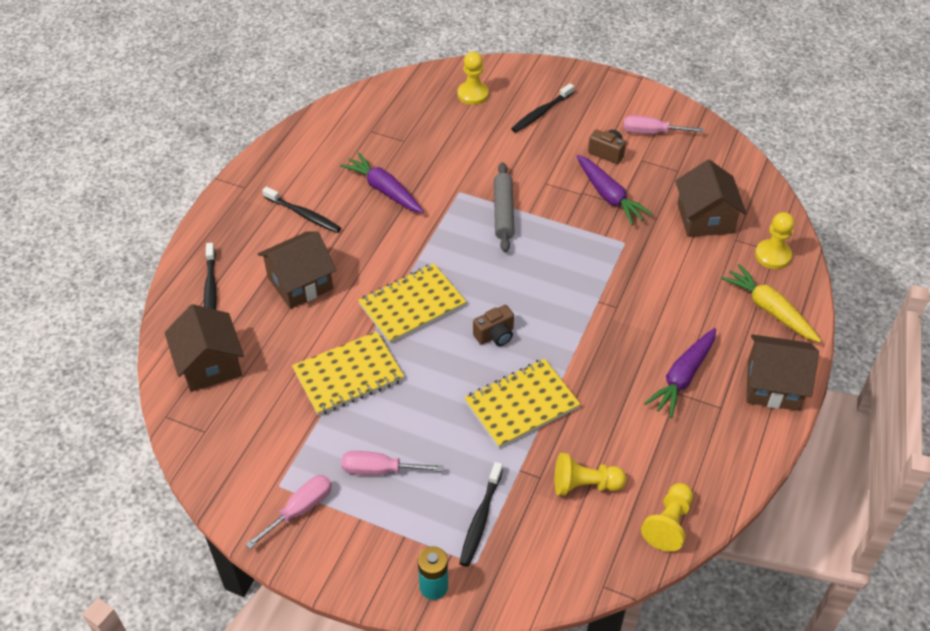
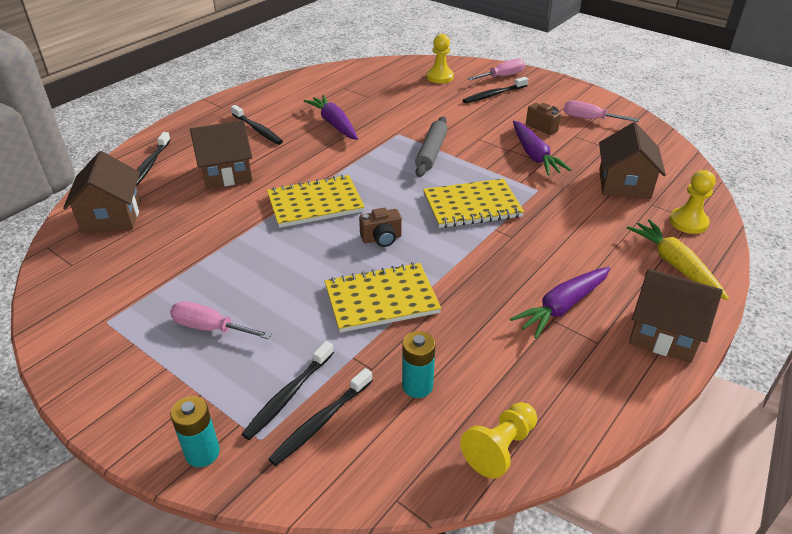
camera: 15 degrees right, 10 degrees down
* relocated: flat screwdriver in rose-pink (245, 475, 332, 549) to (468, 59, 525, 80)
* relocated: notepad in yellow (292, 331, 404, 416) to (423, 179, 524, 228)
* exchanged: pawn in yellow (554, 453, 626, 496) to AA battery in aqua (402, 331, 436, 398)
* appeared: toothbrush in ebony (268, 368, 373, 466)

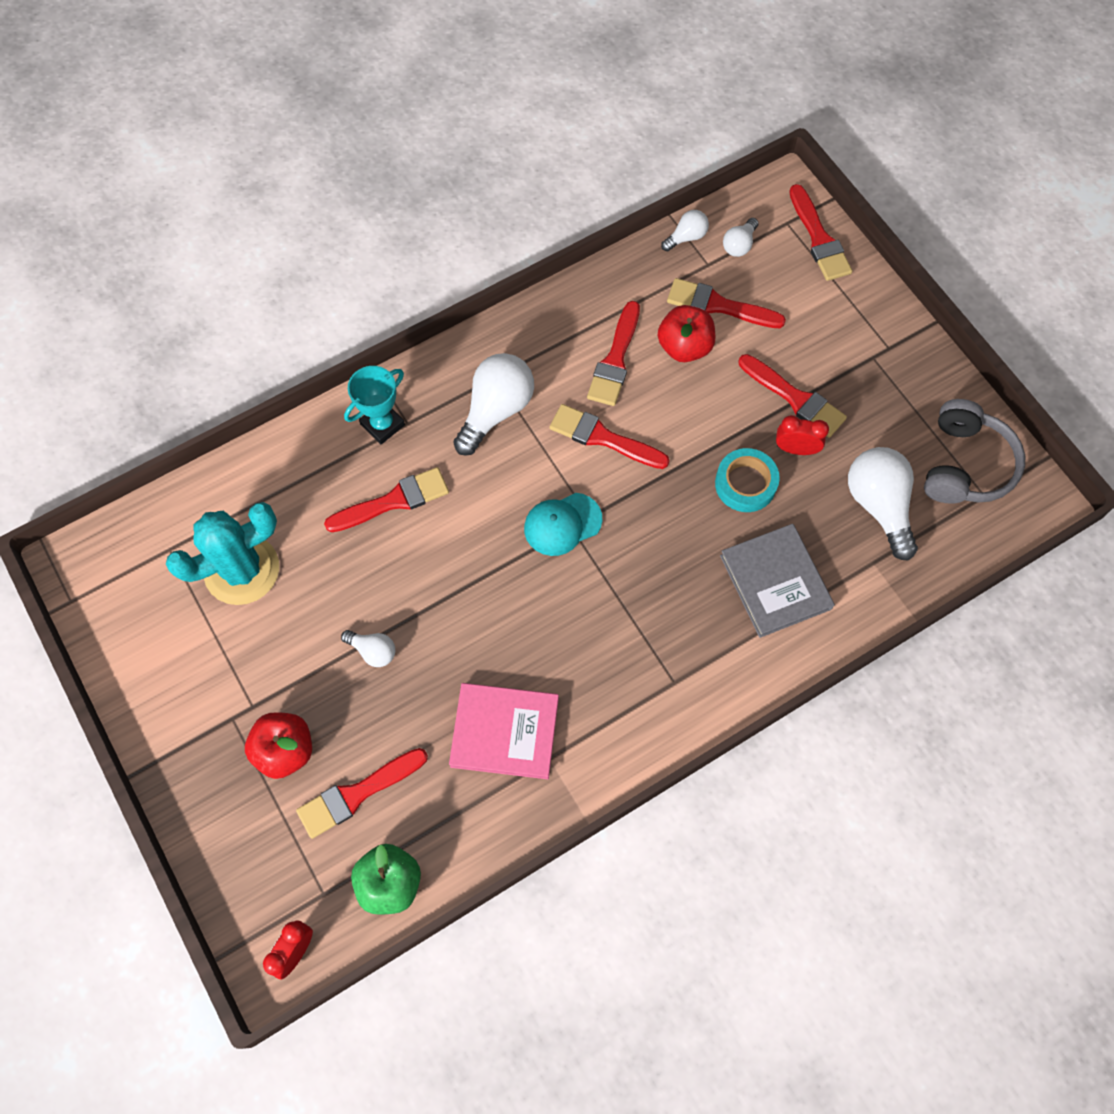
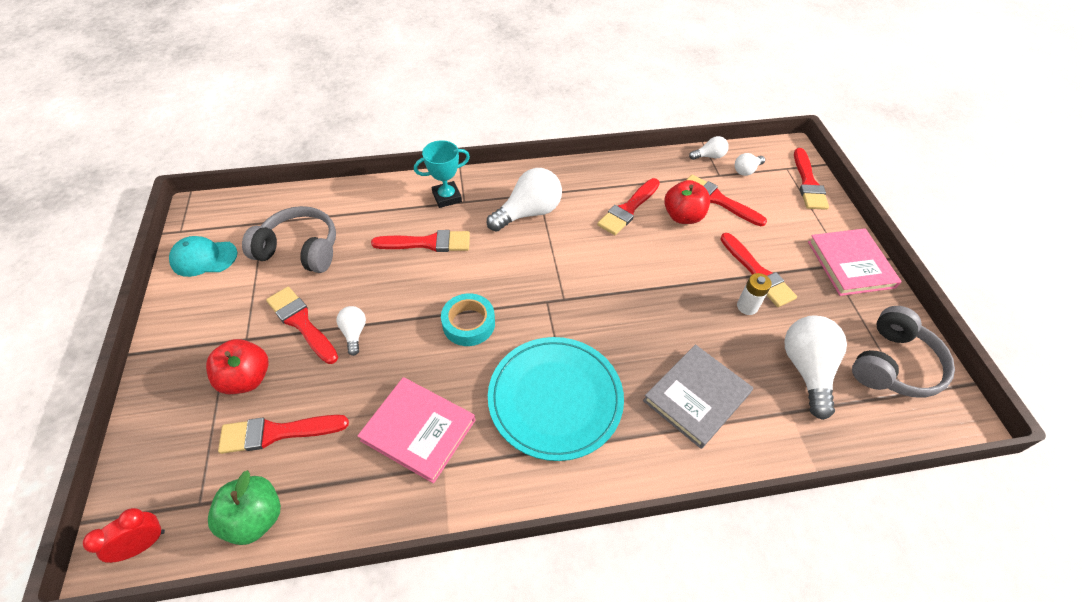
camera: 20 degrees right, 15 degrees down
* exchanged: saguaro cactus in aqua (166, 502, 279, 605) to headphones in grey (242, 206, 336, 273)
* spun: lightbulb in white (341, 630, 395, 667) = (337, 306, 366, 356) 150 degrees counterclockwise
* relocated: peaked cap in aqua (524, 493, 602, 556) to (169, 236, 238, 277)
* relocated: brush in scarlet (549, 404, 670, 469) to (266, 287, 338, 364)
* relocated: tape in aqua (715, 448, 780, 512) to (441, 293, 495, 346)
* spun: book in grey (720, 524, 835, 638) = (643, 345, 753, 449) 45 degrees clockwise
* exchanged: alarm clock in scarlet (776, 415, 829, 455) to AA battery in white (737, 273, 772, 315)
* appeared: dinner plate in aqua (488, 337, 624, 461)
* appeared: book in rose-pink (808, 228, 902, 296)

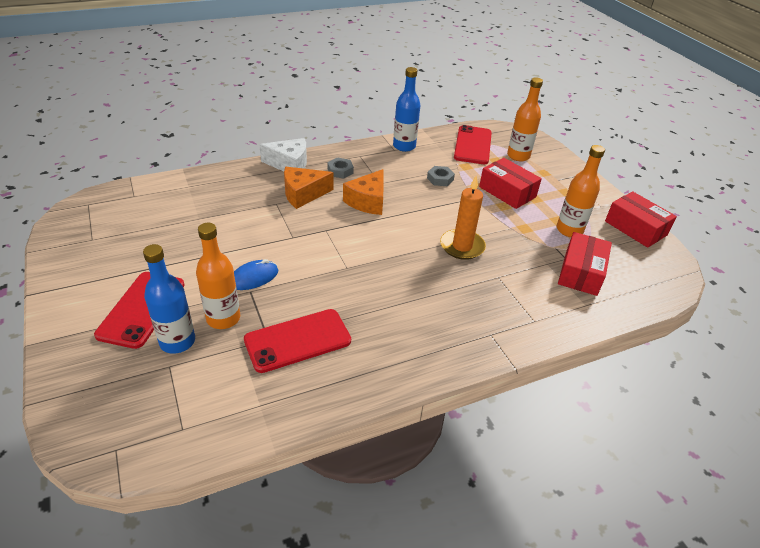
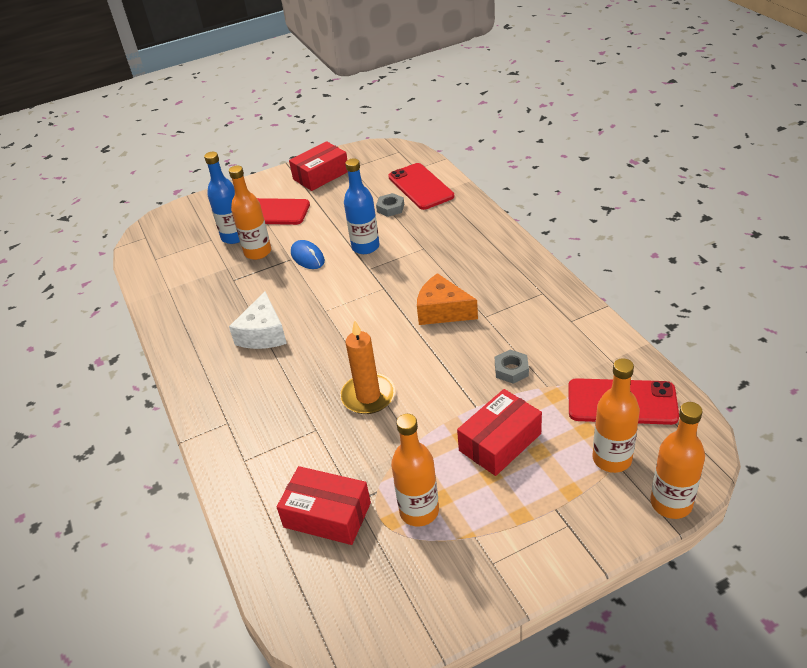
camera: 95 degrees right, 0 degrees up
* relocated: smartphone in scarlet (244, 309, 351, 373) to (388, 163, 454, 210)
* relocated: cheese wedge in white (259, 138, 307, 171) to (229, 291, 287, 349)
* missing: cheese wedge in bright orange (284, 167, 334, 209)
* relocated: hex nut in grey (328, 157, 354, 179) to (376, 193, 404, 217)
* relocated: bottle in royal blue (393, 67, 420, 152) to (344, 158, 380, 254)
* relocated: parcel in scarlet (605, 191, 677, 248) to (289, 141, 348, 191)
* appeared: bottle in bright orange (650, 402, 705, 519)

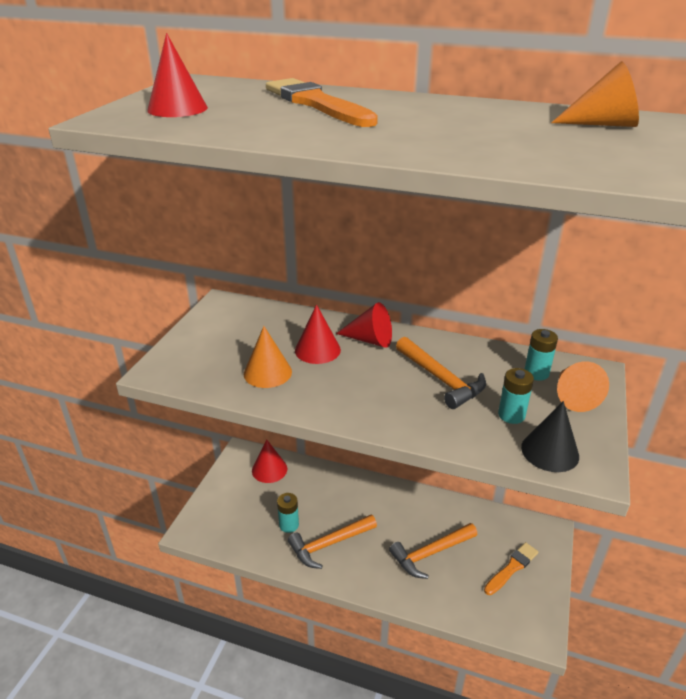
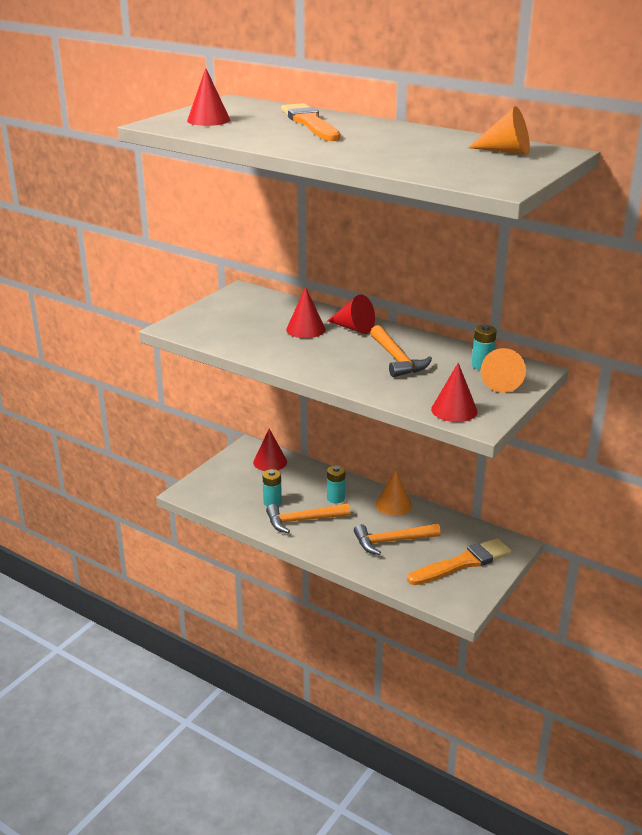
camera: 15 degrees right, 5 degrees down
* relocated: cone in bright orange (244, 326, 292, 388) to (376, 470, 412, 516)
* size: brush in bright orange (484, 542, 538, 595) = (407, 538, 511, 585) x1.58
* relocated: AA battery in aqua (498, 368, 534, 424) to (327, 465, 345, 503)
* colour: cone in ebony (521, 401, 579, 472) to cone in scarlet (431, 363, 478, 422)

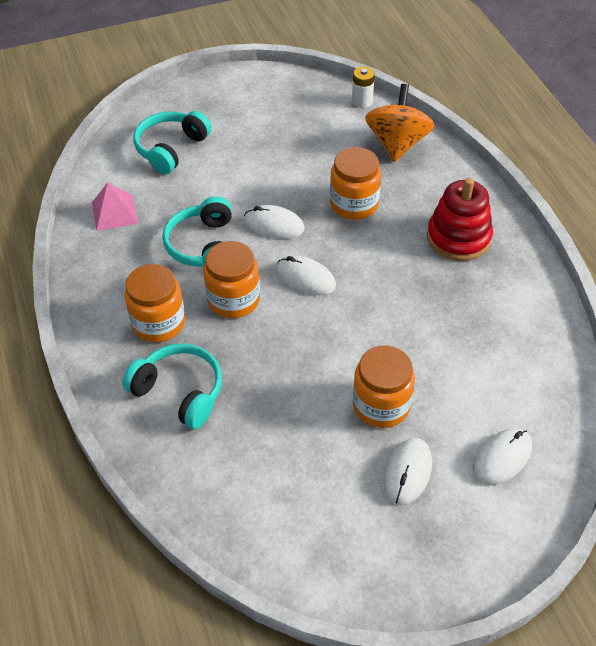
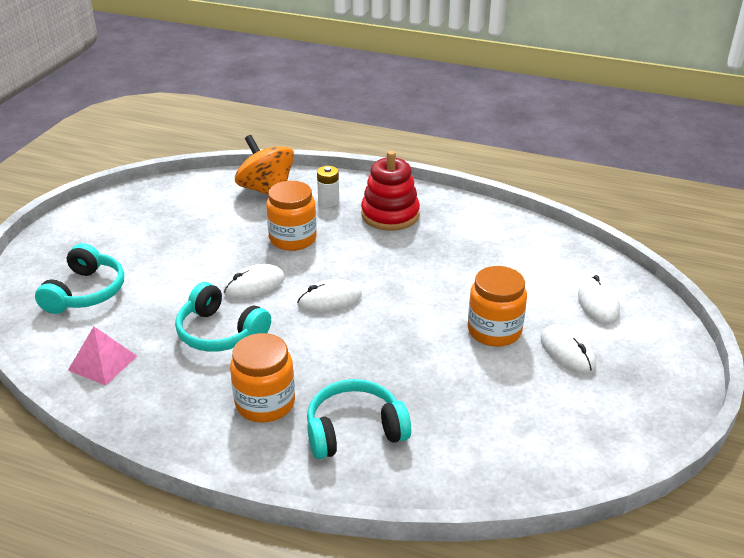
camera: 50 degrees left, 15 degrees down
* spun: headphones in aqua (134, 111, 212, 174) = (35, 243, 124, 314) 150 degrees counterclockwise
* missing: preserve jar in bright orange (203, 241, 260, 318)
* relocated: AA battery in white (352, 66, 375, 108) to (317, 166, 339, 207)

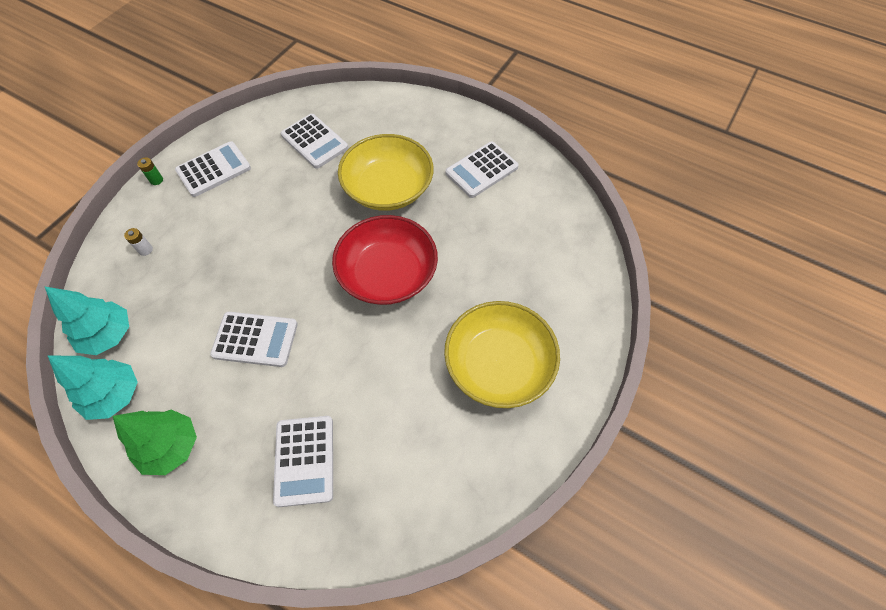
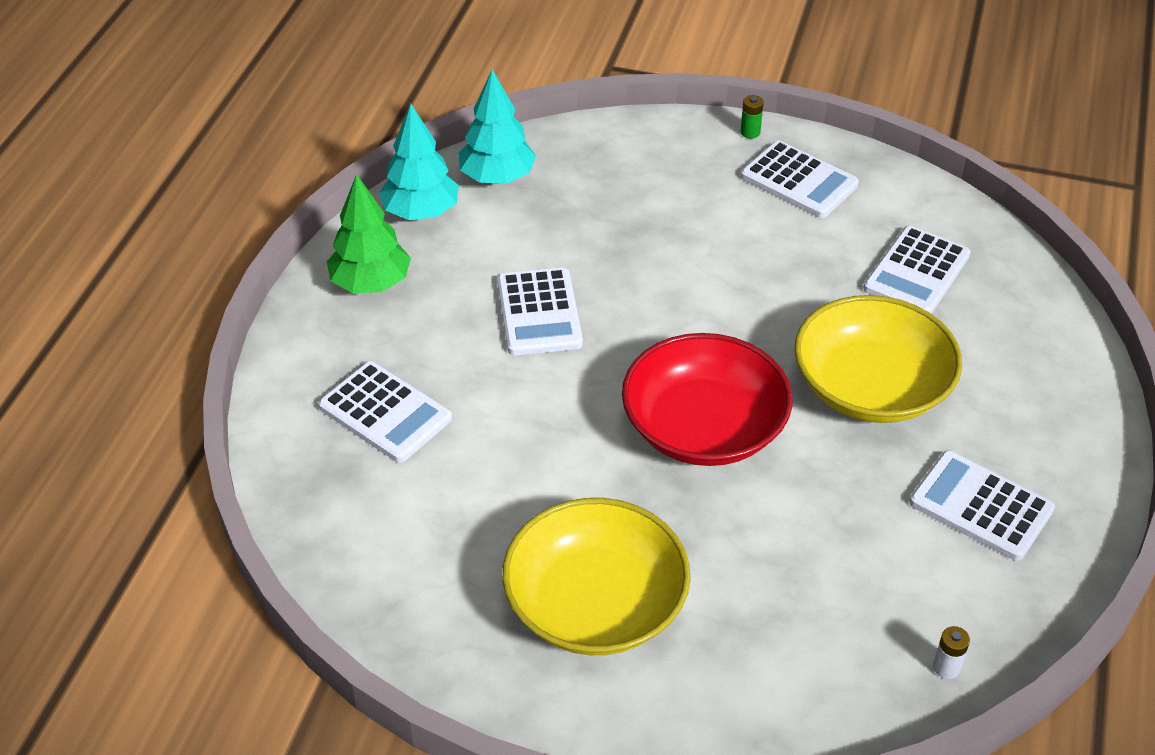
camera: 75 degrees right, 15 degrees down
* relocated: AA battery in white (124, 228, 153, 256) to (933, 626, 970, 679)
* spun: calculator in white (273, 416, 333, 507) = (318, 361, 452, 463) 120 degrees counterclockwise

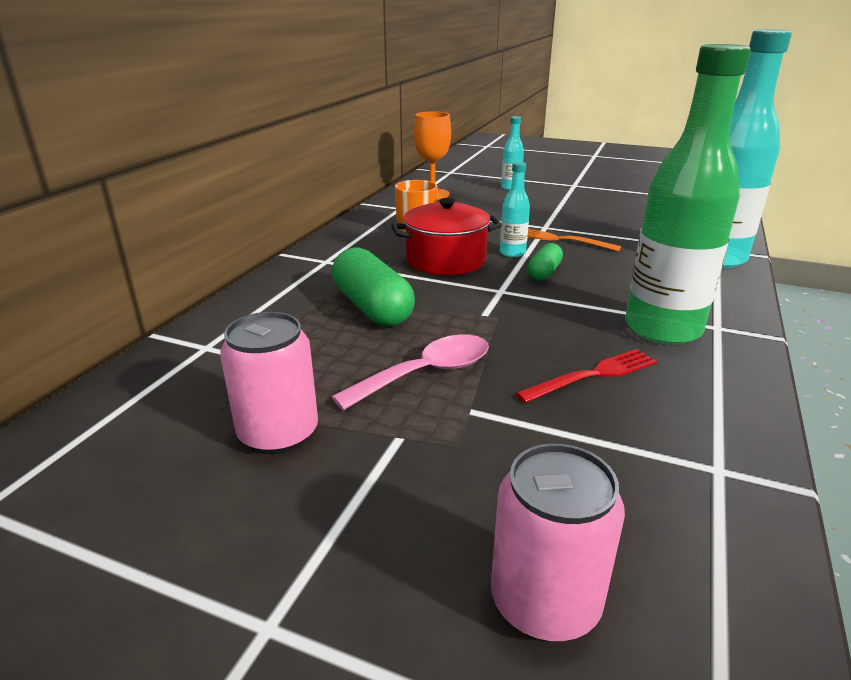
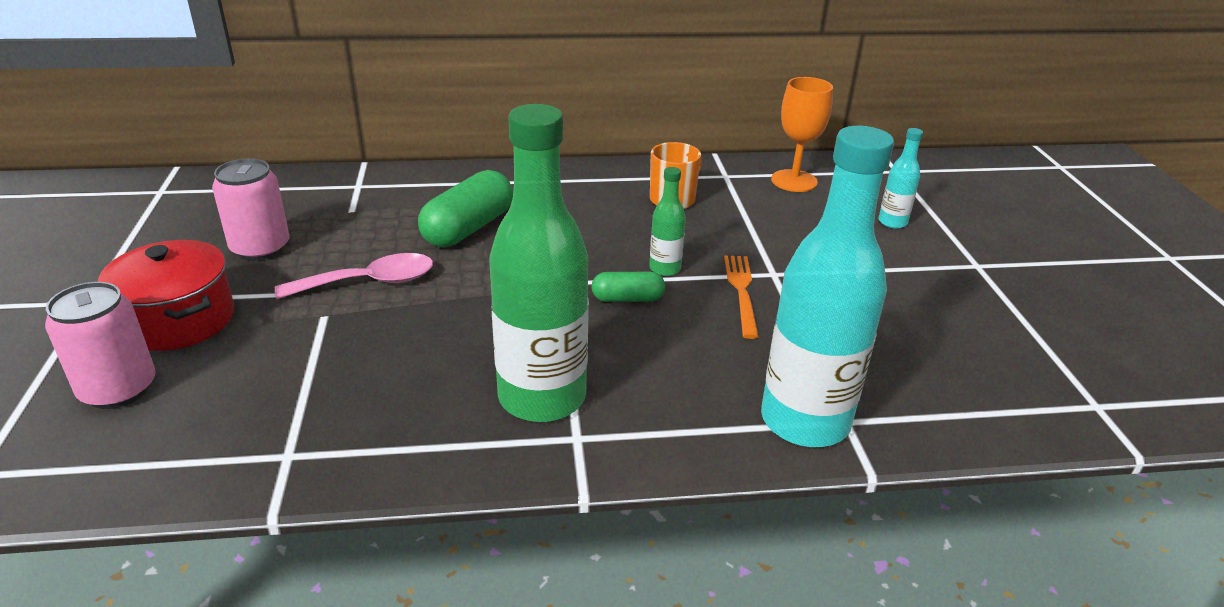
camera: 60 degrees right, 5 degrees up
* spun: teaspoon in rose-pink (332, 335, 489, 410) = (275, 253, 433, 299) 45 degrees counterclockwise
* relocated: stockpot in scarlet (391, 198, 502, 275) to (98, 240, 234, 351)
* colour: bottle in aqua (500, 162, 530, 257) to bottle in green (649, 167, 686, 276)
* missing: table fork in scarlet (515, 349, 657, 403)

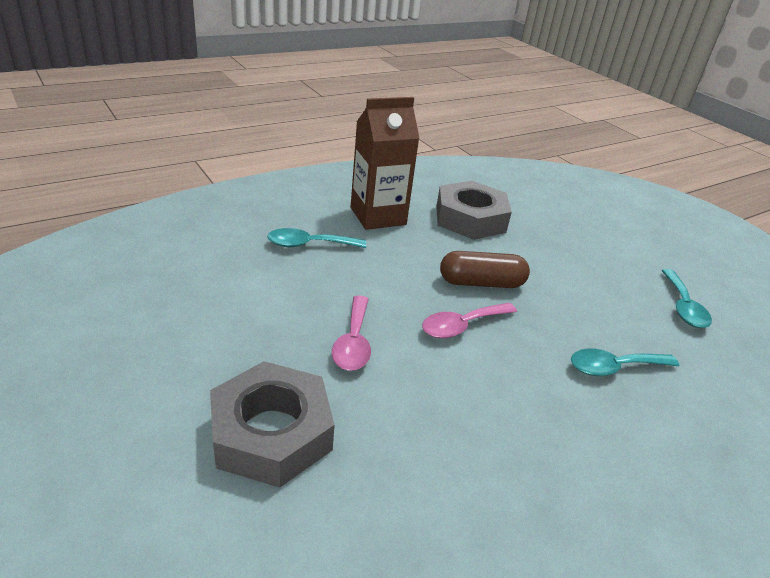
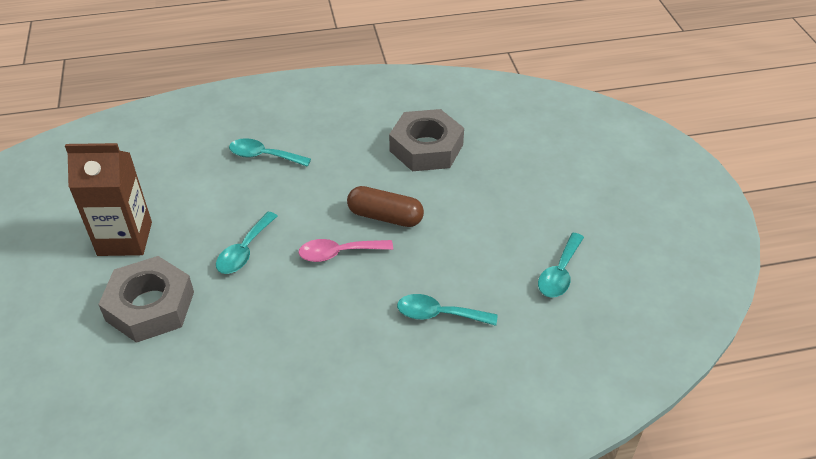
camera: 25 degrees right, 10 degrees up
* colour: teaspoon in rose-pink (332, 295, 371, 370) to teaspoon in aqua (216, 212, 277, 274)
* relocated: carton in brown (351, 97, 419, 230) to (65, 143, 152, 256)

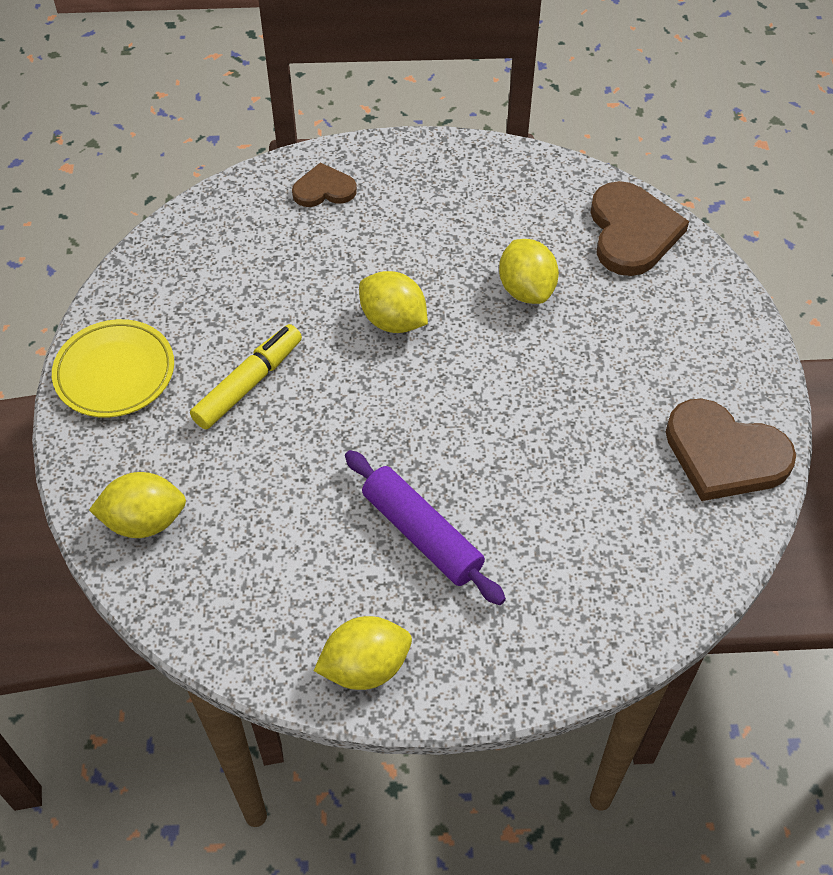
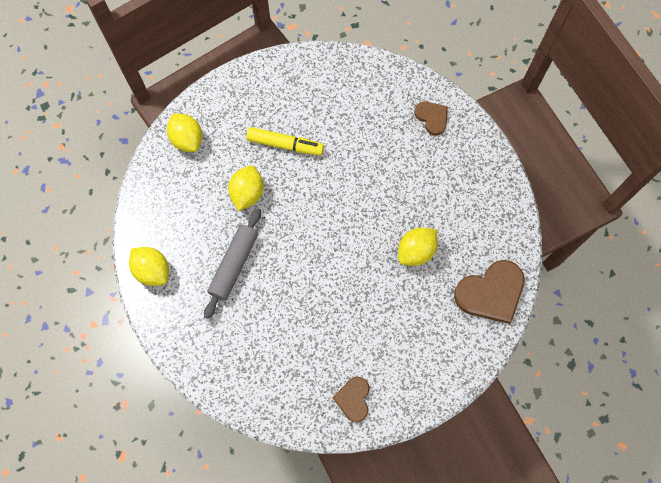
camera: 65 degrees right, 15 degrees up
* missing: dinner plate in yellow (52, 319, 174, 418)
* colour: dough roller in purple (345, 450, 506, 605) to dough roller in grey (204, 208, 261, 319)
* relocated: citrus fruit in yellow (359, 271, 428, 333) to (228, 166, 264, 211)
* size: heart in brown (666, 398, 796, 501) = (332, 377, 369, 423) x0.58

